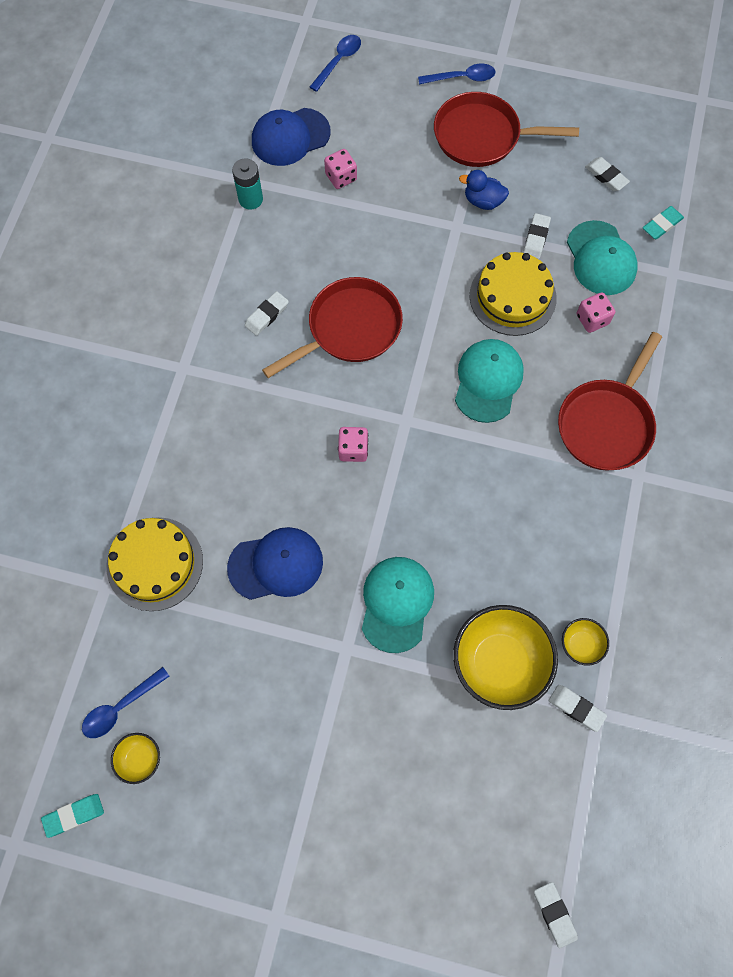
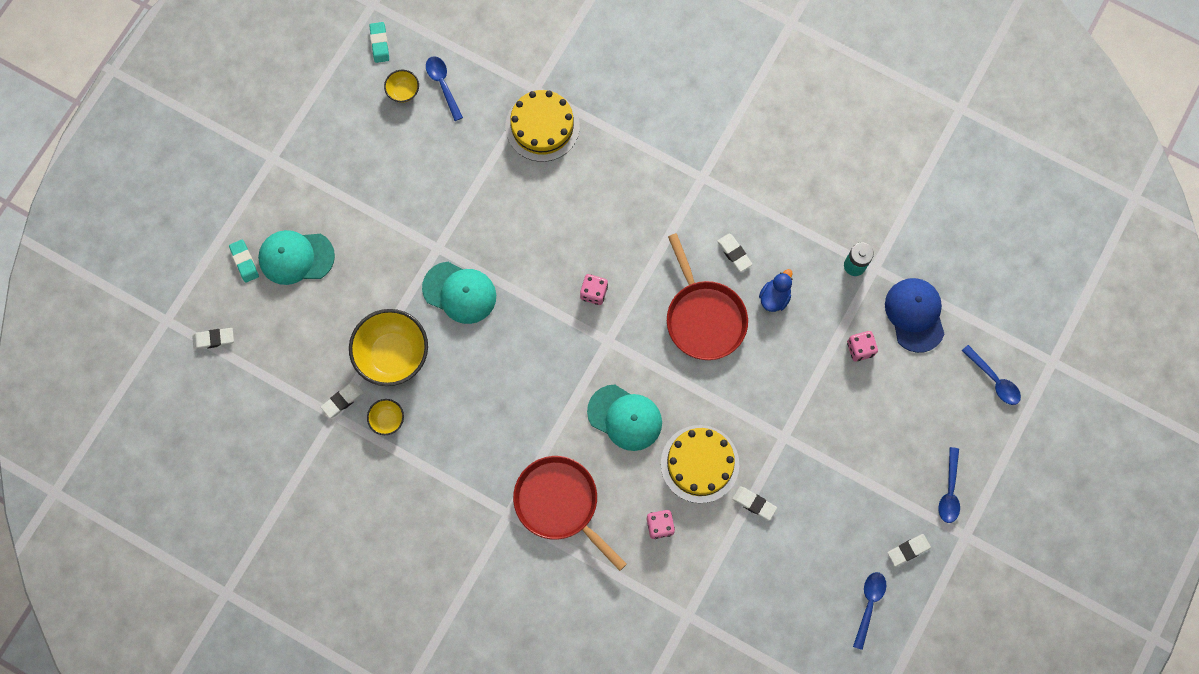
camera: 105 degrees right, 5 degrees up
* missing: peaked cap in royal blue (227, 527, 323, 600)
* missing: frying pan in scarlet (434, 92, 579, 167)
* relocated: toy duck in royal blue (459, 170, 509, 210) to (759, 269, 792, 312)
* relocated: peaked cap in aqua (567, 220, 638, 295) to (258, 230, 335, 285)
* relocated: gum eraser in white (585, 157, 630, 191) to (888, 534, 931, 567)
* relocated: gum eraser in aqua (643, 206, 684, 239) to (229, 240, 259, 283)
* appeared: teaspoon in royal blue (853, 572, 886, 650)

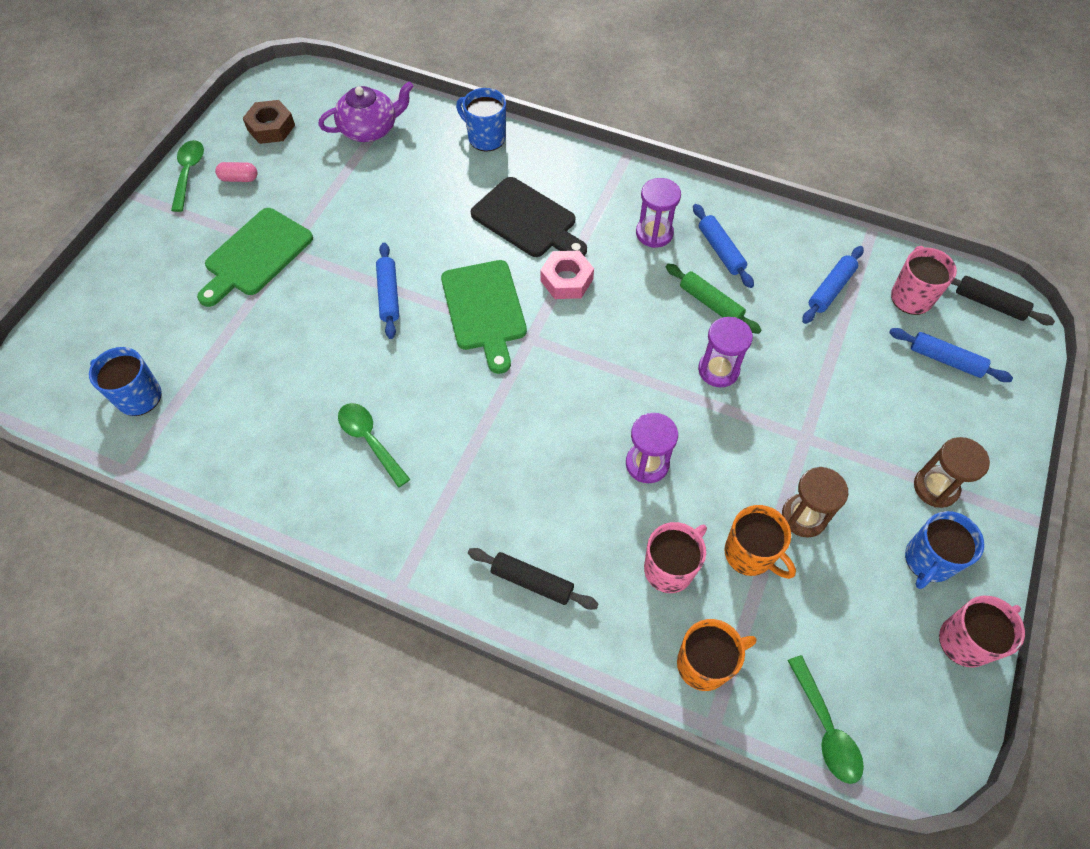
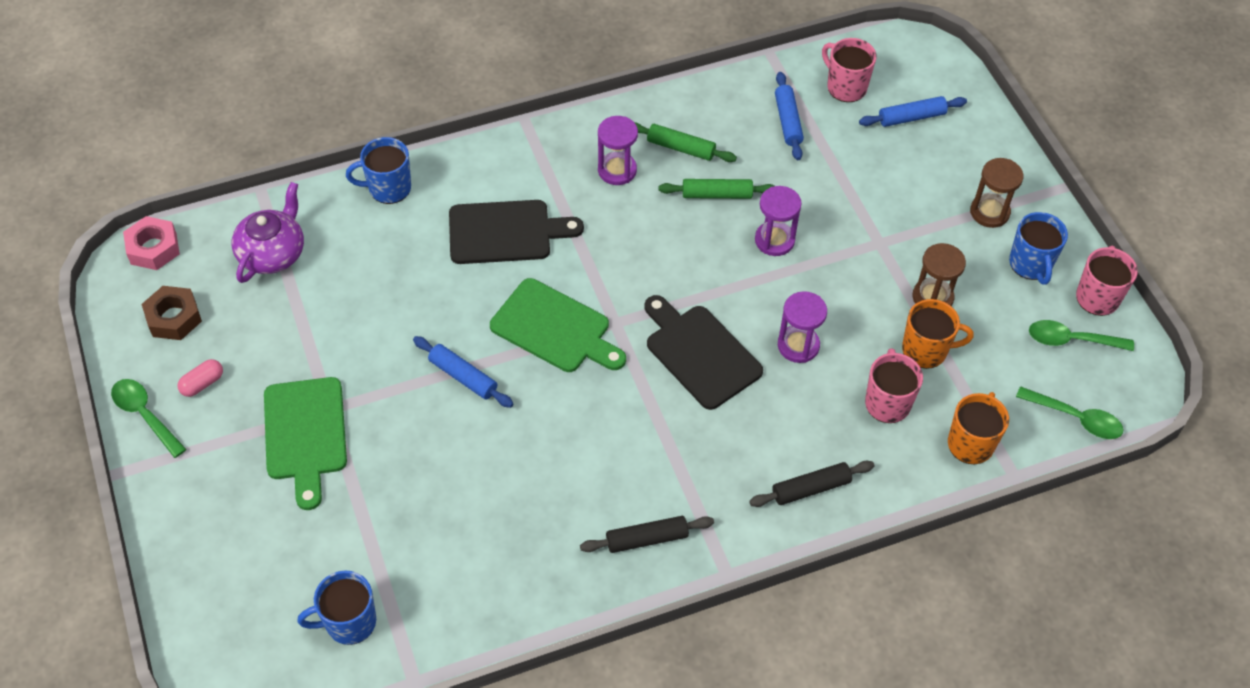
camera: 45 degrees left, 5 degrees down
* relocated: teaspoon in green (338, 403, 410, 488) to (1029, 320, 1134, 351)
* relocated: hex nut in rose-pink (540, 251, 594, 299) to (123, 216, 180, 270)
* colour: dough roller in royal blue (693, 204, 754, 288) to dough roller in green (634, 122, 737, 162)
* relocated: dough roller in ebony (951, 276, 1055, 325) to (580, 516, 714, 553)
* appeared: bread board in ebony (644, 295, 763, 410)

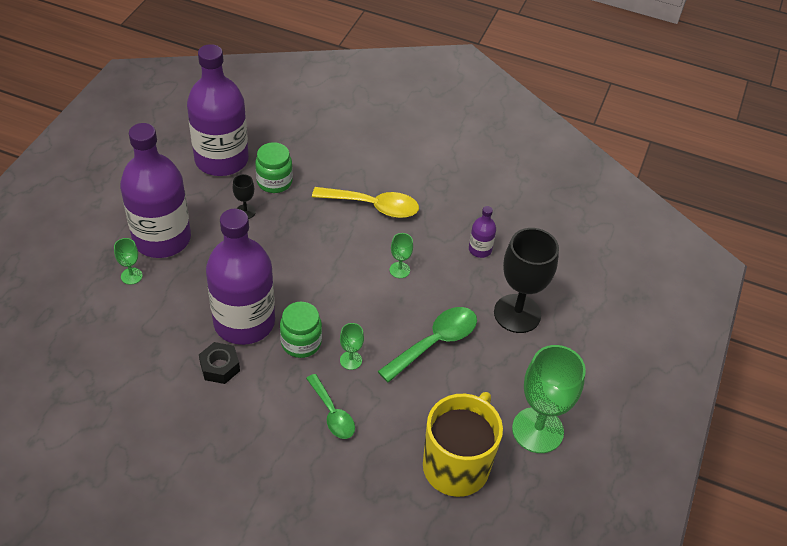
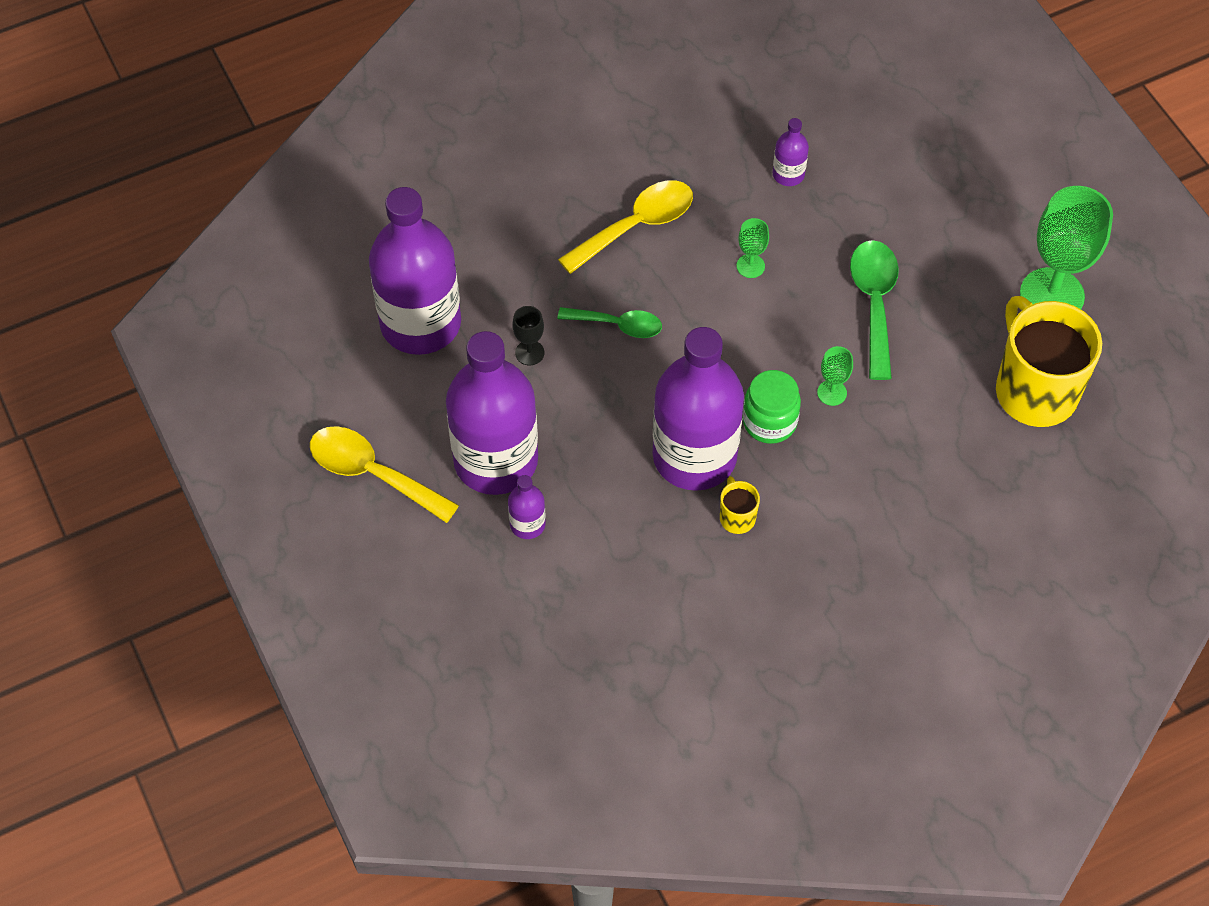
camera: 45 degrees left, 10 degrees up
* exchanged: wine glass in green (114, 238, 143, 285) to bottle in purple (508, 475, 546, 539)
* exchanged: hex nut in ebony (199, 342, 240, 384) to mug in yellow (720, 476, 760, 534)
* missing: preserve jar in green (255, 142, 293, 193)
* relocated: teaspoon in green (306, 374, 355, 439) to (557, 307, 662, 338)
* missing: wine glass in ebony (494, 228, 559, 333)
* appeared: teaspoon in yellow (310, 426, 459, 523)

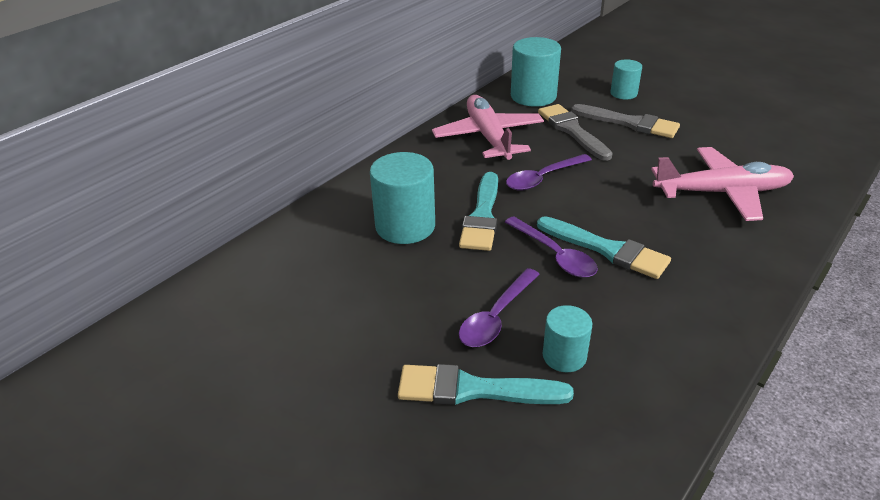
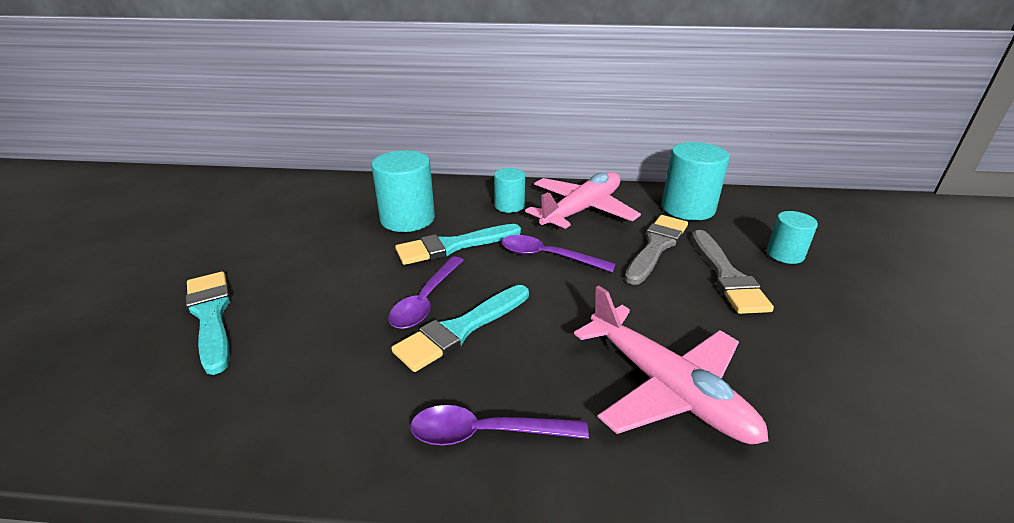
camera: 55 degrees right, 5 degrees down
* relocated: teaspoon in purple (459, 268, 540, 347) to (410, 405, 589, 445)
* spun: brush in aqua (537, 216, 671, 279) = (391, 285, 529, 372) 45 degrees clockwise
* relocated: solid cylinder in aqua (543, 305, 592, 372) to (494, 168, 525, 213)

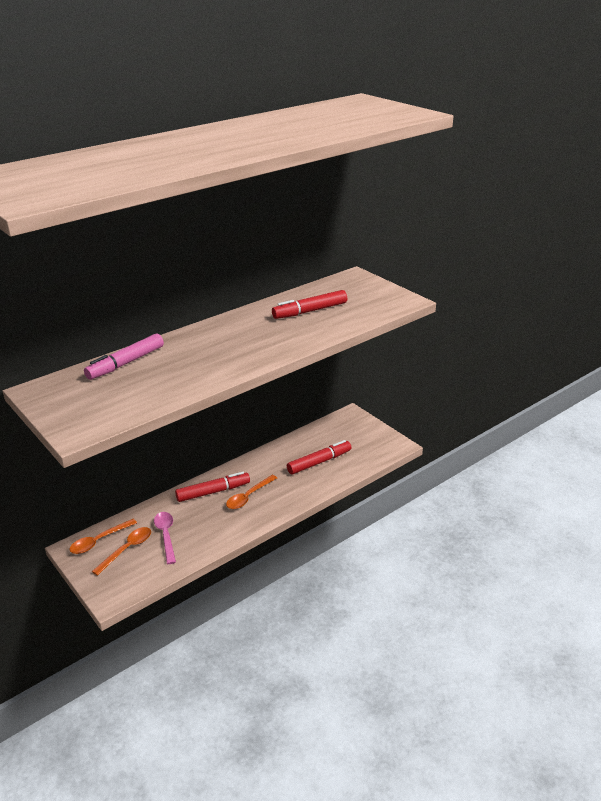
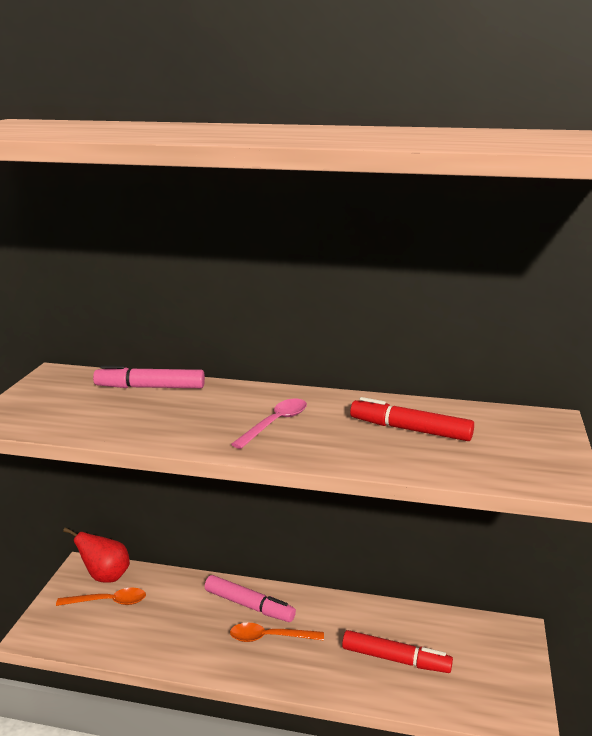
camera: 50 degrees right, 10 degrees down
* exchanged: teaspoon in bright orange (69, 519, 137, 554) to pear fruit in scarlet (63, 527, 130, 583)
* relocated: teaspoon in rose-pink (154, 512, 176, 564) to (231, 399, 307, 449)
* colour: marker pen in scarlet (175, 472, 250, 502) to marker pen in rose-pink (205, 575, 296, 622)

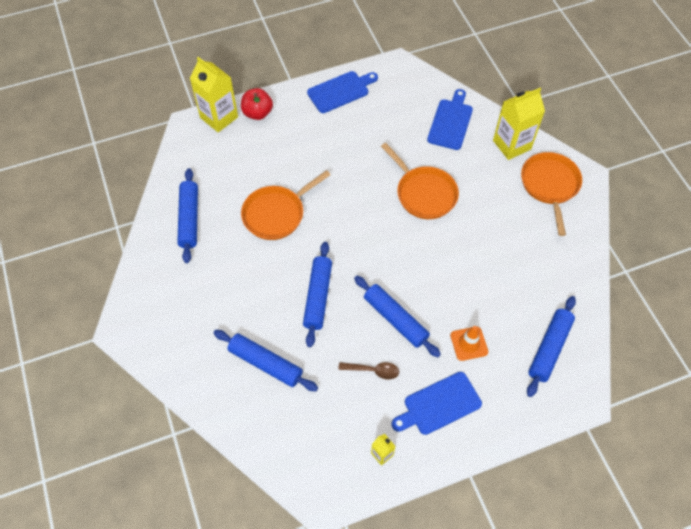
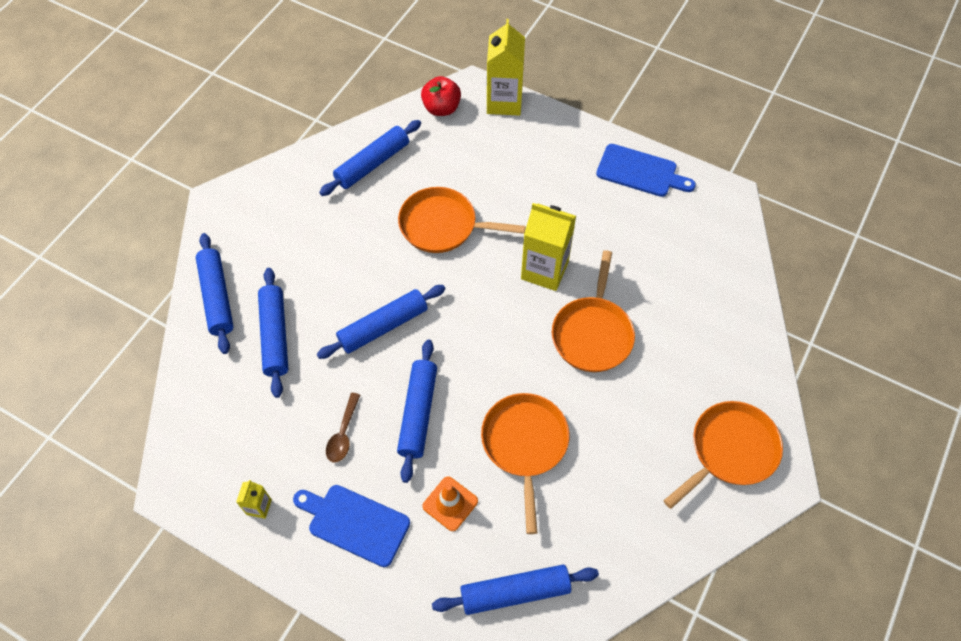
camera: 50 degrees right, 0 degrees up
* relocated: apple in scarlet (241, 88, 273, 120) to (421, 76, 461, 116)
* spun: teaspoon in brown (338, 362, 399, 379) = (326, 393, 360, 462) 45 degrees clockwise
* missing: bread board in royal blue (427, 89, 473, 150)
* relocated: carton in yellow (493, 88, 545, 160) to (521, 203, 576, 291)
* appeared: dough roller in royal blue (196, 233, 234, 354)
* appeared: frying pan in bright orange (481, 393, 569, 534)

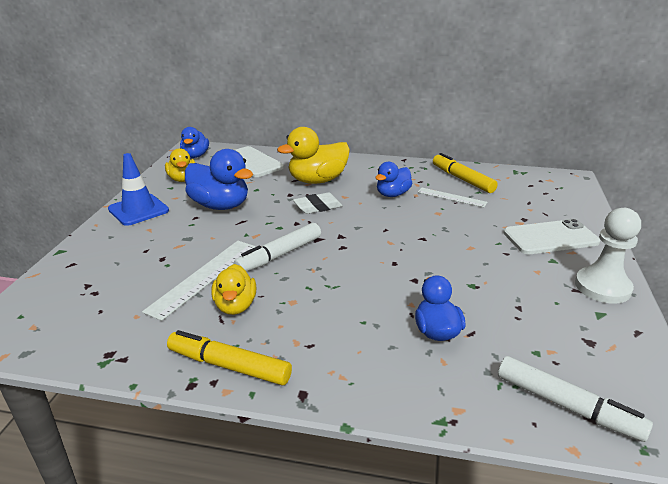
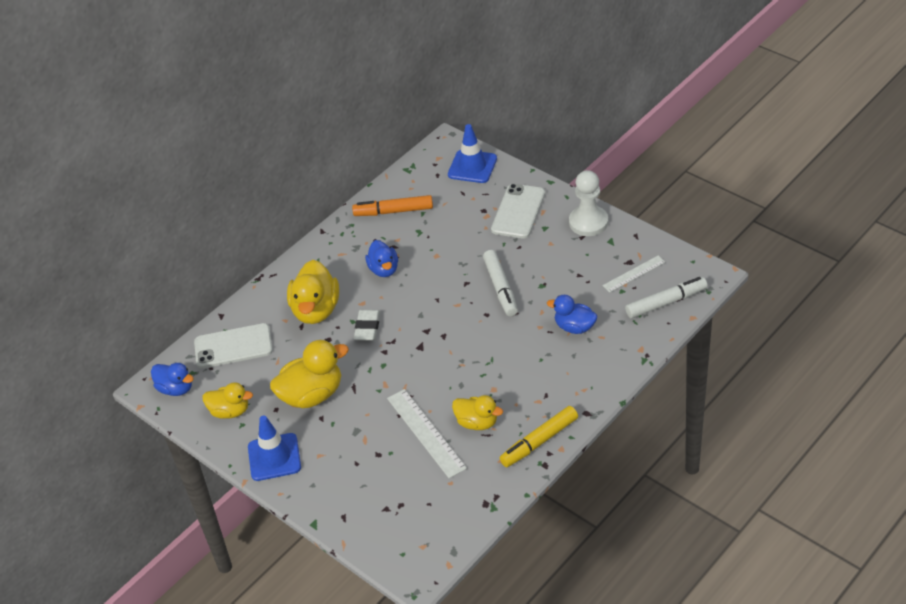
camera: 55 degrees left, 15 degrees up
* colour: toy duck in royal blue (185, 149, 253, 210) to toy duck in yellow (270, 340, 349, 408)
* relocated: marker pen in white (234, 223, 321, 272) to (483, 250, 518, 316)
* relocated: straightedge in white (418, 188, 488, 207) to (602, 256, 665, 293)
* colour: marker pen in yellow (433, 153, 498, 193) to marker pen in bright orange (352, 195, 433, 216)
* appeared: road cone in royal blue (448, 124, 497, 183)

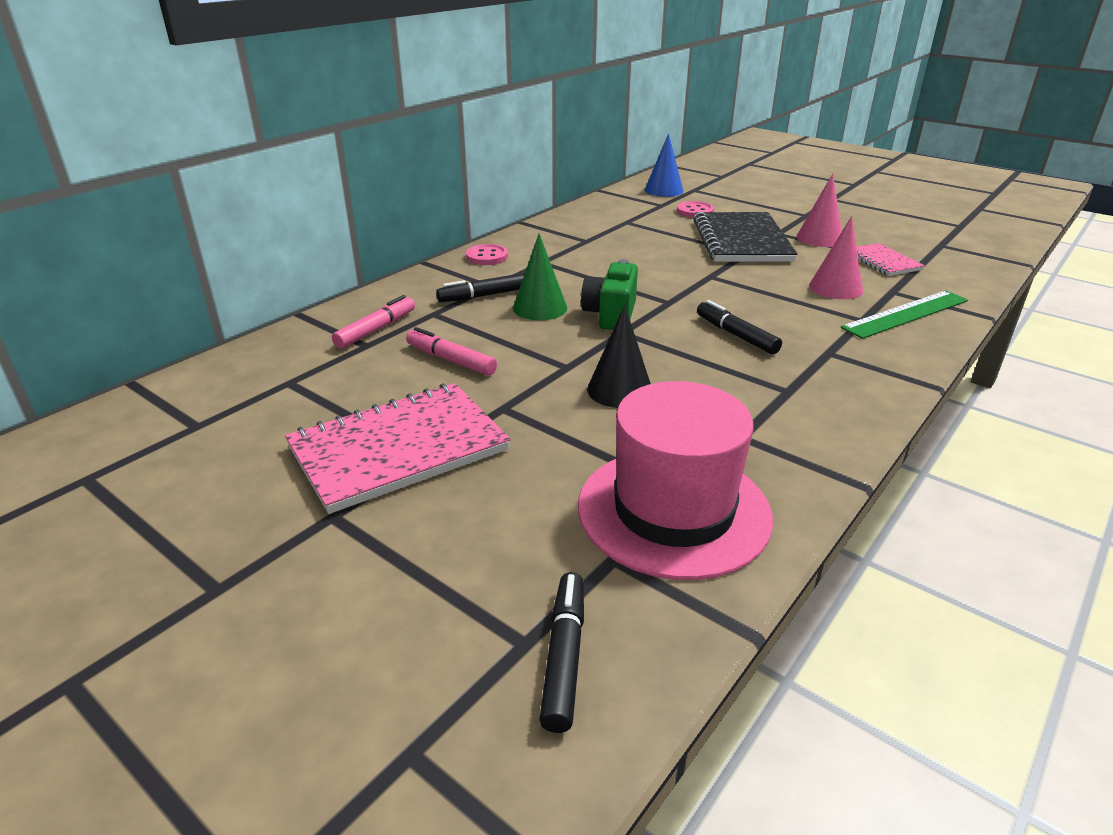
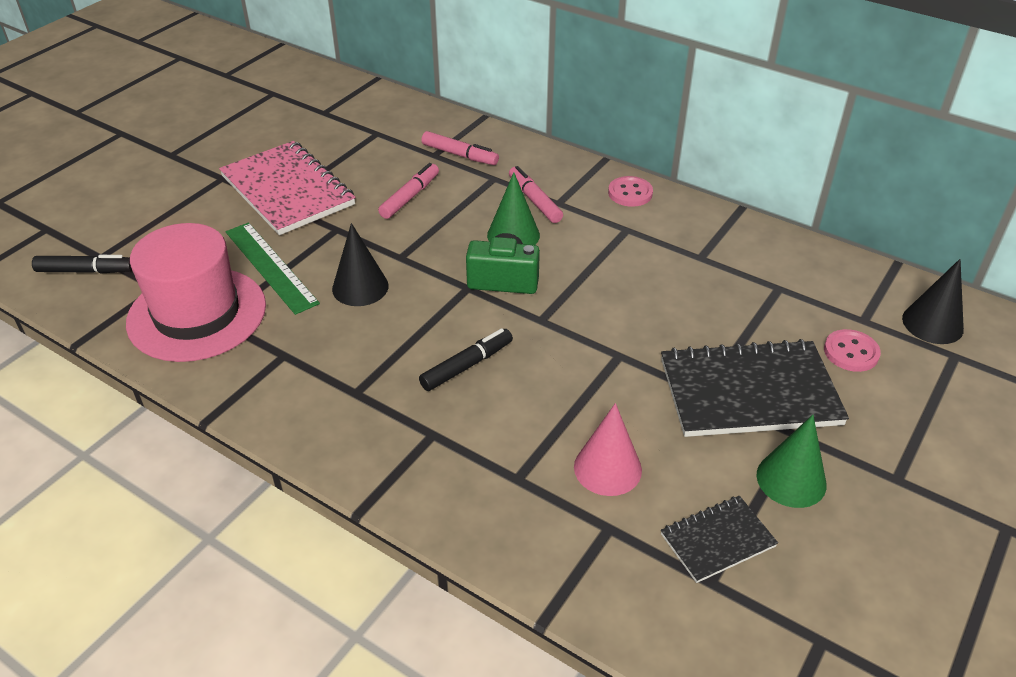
camera: 85 degrees right, 10 degrees up
* colour: marker pen in ebony (436, 273, 525, 302) to marker pen in rose-pink (509, 166, 563, 223)
* colour: cone in royal blue (645, 133, 684, 197) to cone in ebony (902, 259, 964, 344)
* colour: cone in rose-pink (797, 174, 842, 247) to cone in green (756, 415, 826, 508)
* relocated: straightedge in green (841, 291, 968, 339) to (226, 222, 320, 315)
* colour: notepad in rose-pink (857, 243, 925, 276) to notepad in ebony (661, 496, 778, 583)

